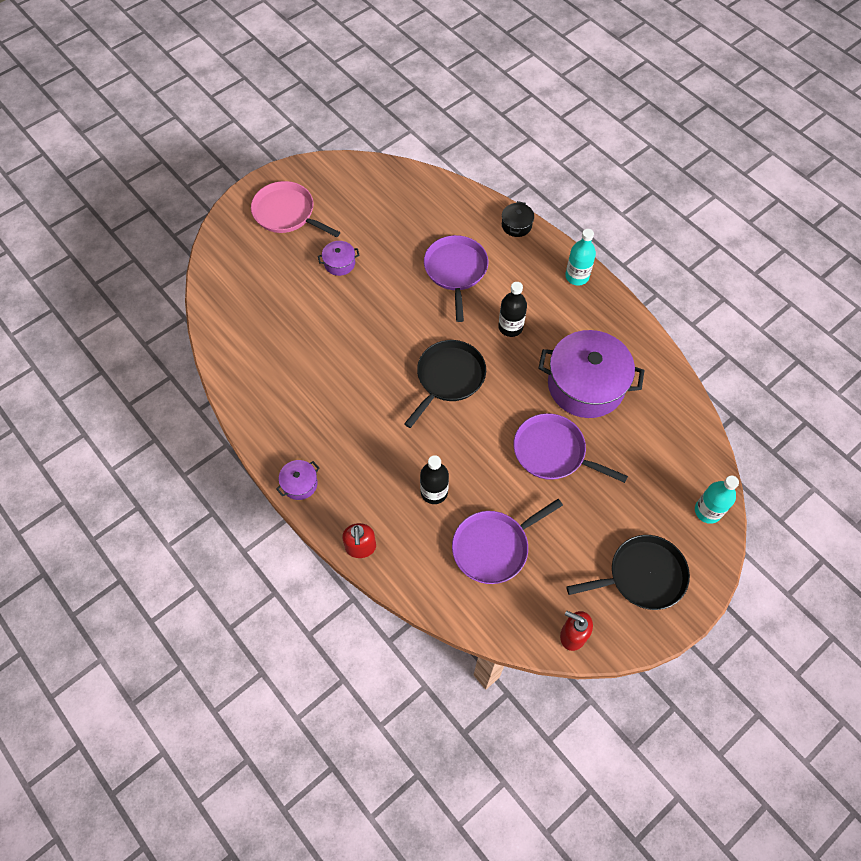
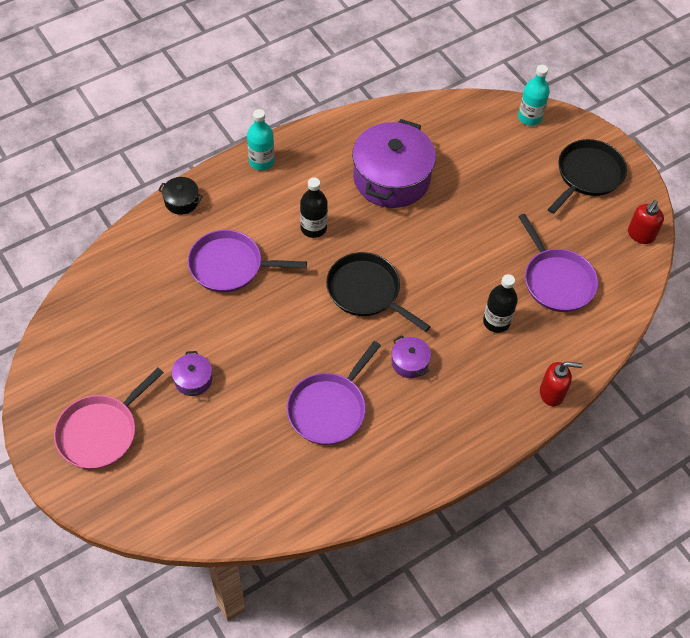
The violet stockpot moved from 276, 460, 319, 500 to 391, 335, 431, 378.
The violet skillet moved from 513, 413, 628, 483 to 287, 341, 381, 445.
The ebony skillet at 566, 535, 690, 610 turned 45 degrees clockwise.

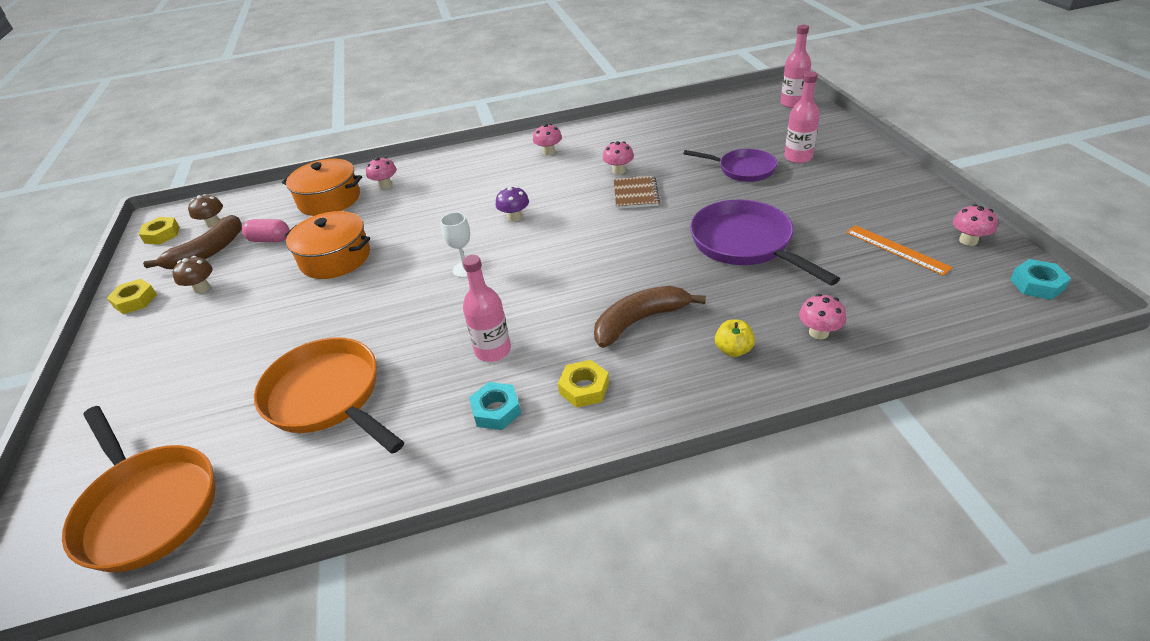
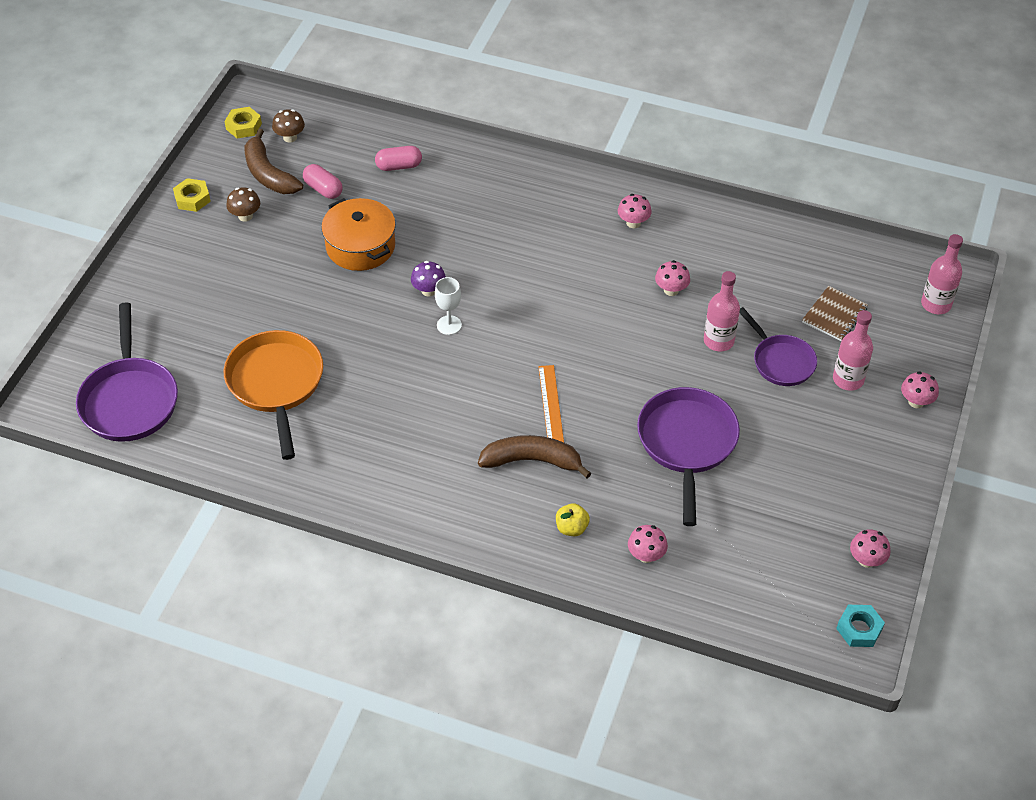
The orange-coloured skillet at 62, 406, 216, 572 became the violet skillet at 76, 302, 178, 442.
The brown toy banana at 143, 215, 242, 269 turned 75 degrees clockwise.
The orange-coloured stockpot at 282, 159, 362, 216 was replaced by the rose-pink pill at 375, 146, 422, 171.
The rose-pink fungus moved from 366, 157, 397, 189 to 901, 371, 939, 408.
The rose-pink flask moved from 463, 255, 511, 362 to 704, 271, 740, 352.
The turquoise hex nut at 469, 382, 521, 430 disappeared.
The violet fungus moved from 496, 186, 529, 222 to 411, 261, 446, 297.
The bright yellow hex nut at 558, 360, 609, 408 disappeared.
The brown exercise book moved from 614, 176, 660, 209 to 802, 286, 868, 341.
The orange-coloured measuring stick moved from 846, 225, 953, 276 to 538, 365, 564, 442.

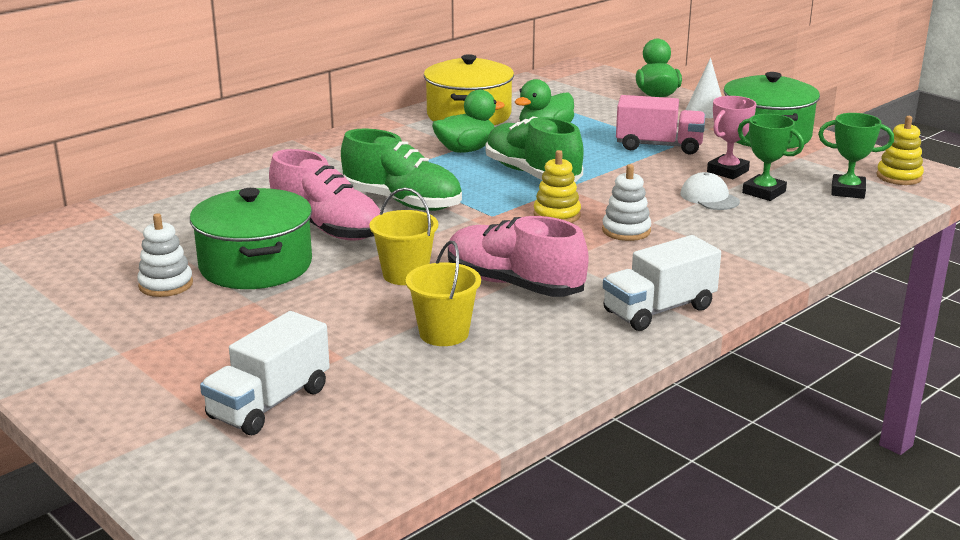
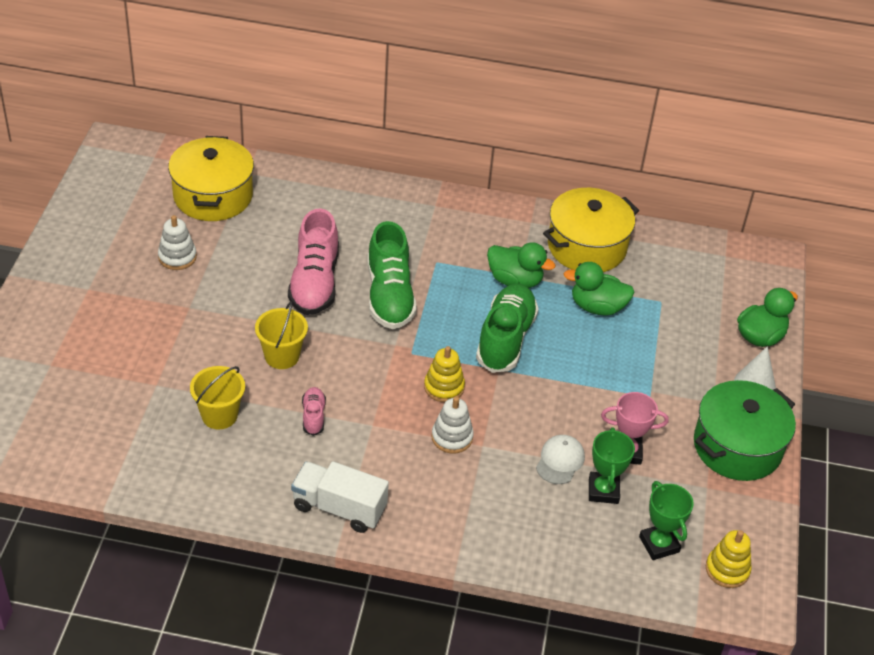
The leaf-green stockpot at 190, 188, 312, 289 disappeared.
The pure white lorry at 200, 311, 330, 435 disappeared.
The rose-pink sneaker at 448, 216, 589, 297 changed to 0.48 times the size.
The rose-pink lorry at 616, 95, 706, 155 disappeared.
The bright yellow stockpot at 168, 136, 254, 221 appeared.

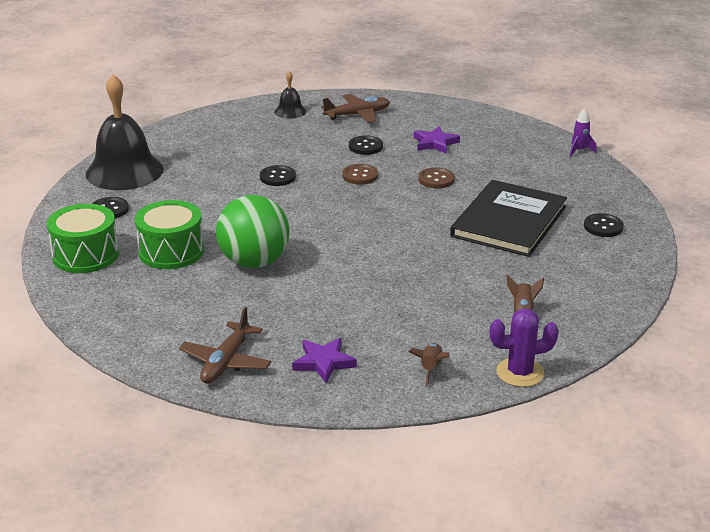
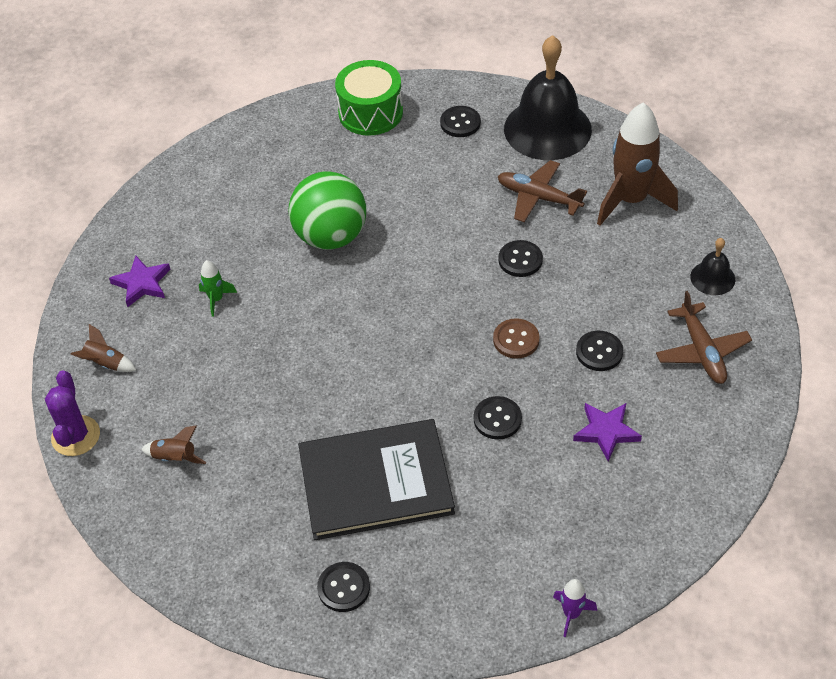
The leaf-green drum at 135, 200, 204, 269 disappeared.
The brown aeroplane moved from 179, 307, 272, 384 to 498, 160, 587, 222.
The brown shirt button at 418, 167, 455, 188 became the ebony shirt button at 474, 396, 522, 440.
The ebony hardcover at 450, 180, 567, 257 turned 45 degrees counterclockwise.
The leaf-green rocket at 199, 260, 237, 317 appeared.
The brown rocket at 597, 102, 678, 226 appeared.

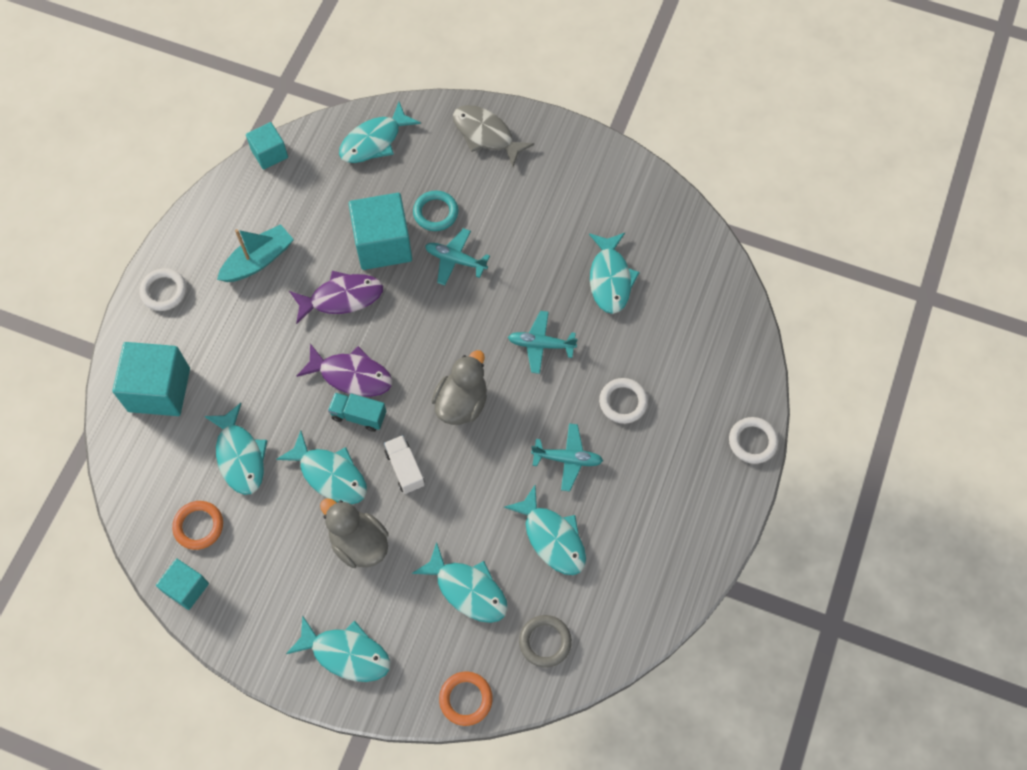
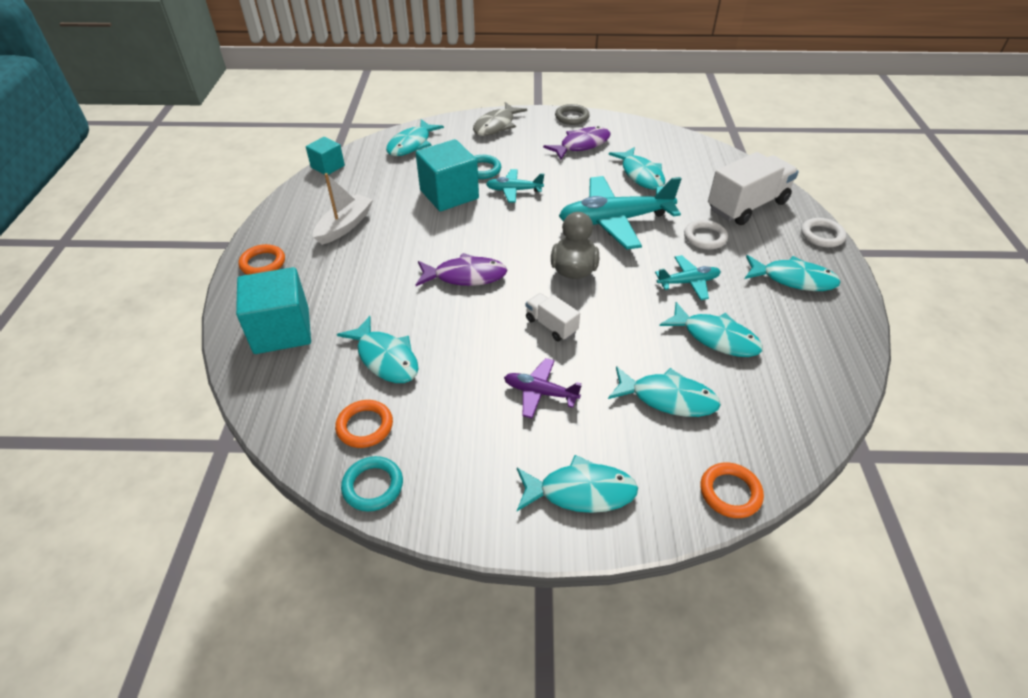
The pure white torus at 139, 268, 187, 311 became the orange-coloured torus at 238, 244, 285, 275.
The turquoise block at 156, 559, 209, 610 was replaced by the turquoise torus at 341, 456, 403, 512.
The turquoise boat at 217, 224, 294, 282 became the pure white boat at 313, 173, 373, 245.
The turquoise toy fish moved from 276, 431, 367, 504 to 745, 255, 840, 291.
The violet toy fish moved from 289, 271, 383, 324 to 543, 126, 610, 160.
The gray duck at 320, 498, 389, 568 was replaced by the violet aeroplane at 504, 358, 582, 419.
The turquoise lorry at 328, 393, 386, 432 disappeared.
The gray toy fish at 453, 105, 534, 167 turned 75 degrees counterclockwise.
The turquoise aeroplane at 508, 311, 578, 374 changed to 1.98 times the size.
The gray torus moved from 519, 615, 572, 668 to 555, 104, 590, 125.
The pure white lorry at 708, 152, 799, 225 appeared.

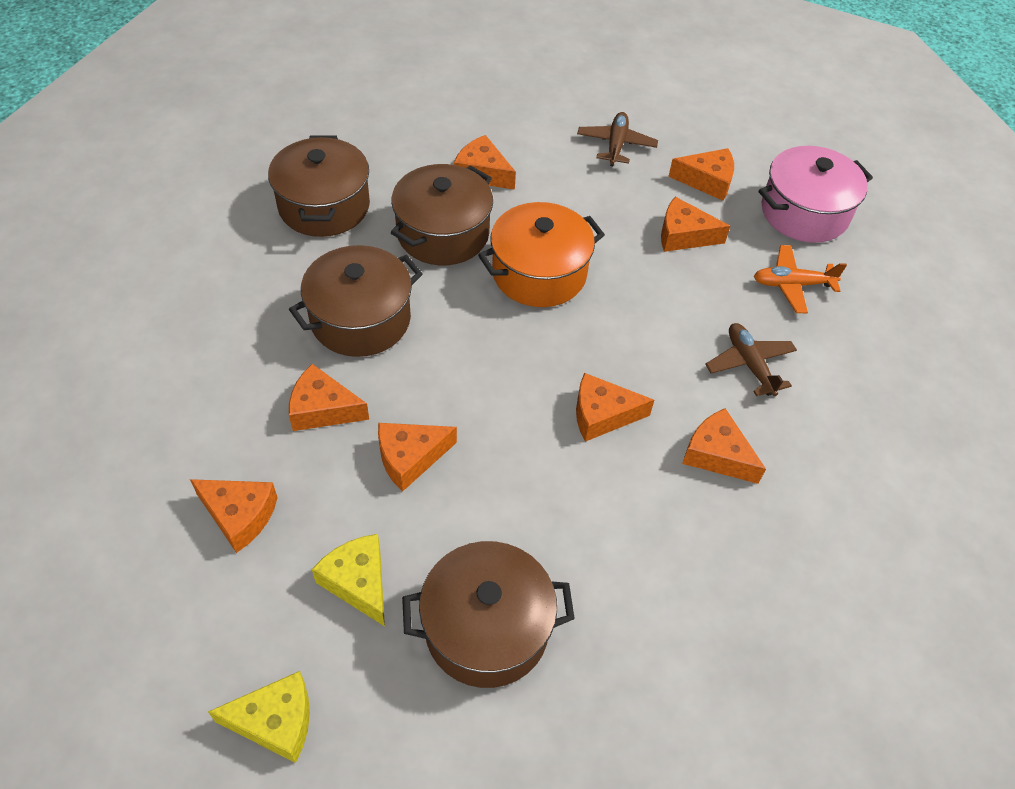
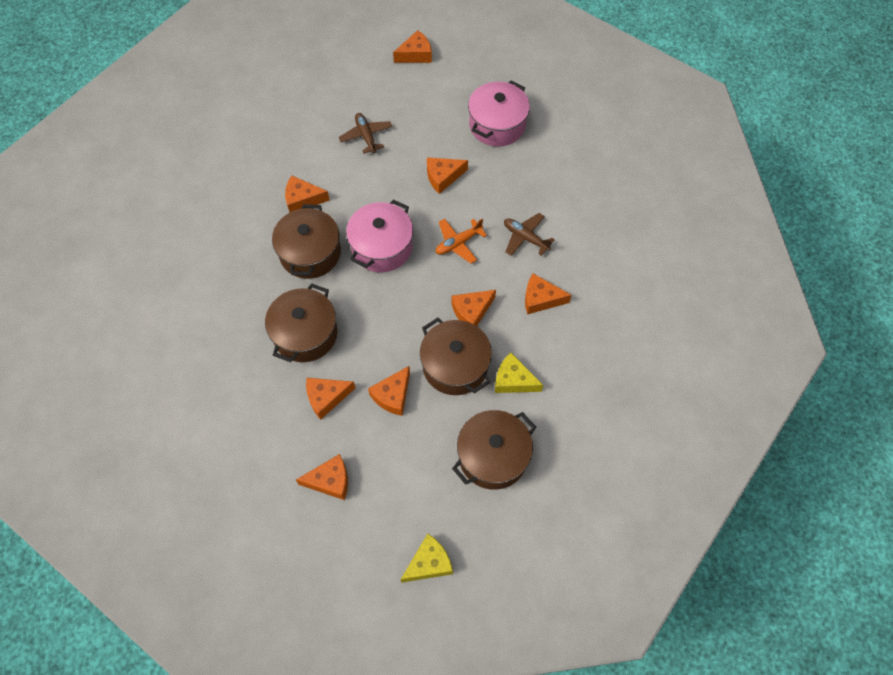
The brown stockpot moved from 268, 136, 370, 237 to 420, 317, 492, 395.
The bright yellow cheese moved from 312, 534, 385, 626 to 495, 353, 543, 393.
The orange-coloured stockpot at 478, 202, 605, 307 became the rose-pink stockpot at 346, 199, 413, 272.
The orange-coloured cheese moved from 668, 148, 734, 201 to 393, 30, 432, 63.
The orange-coloured aeroplane moved from 754, 245, 847, 313 to 436, 218, 487, 264.

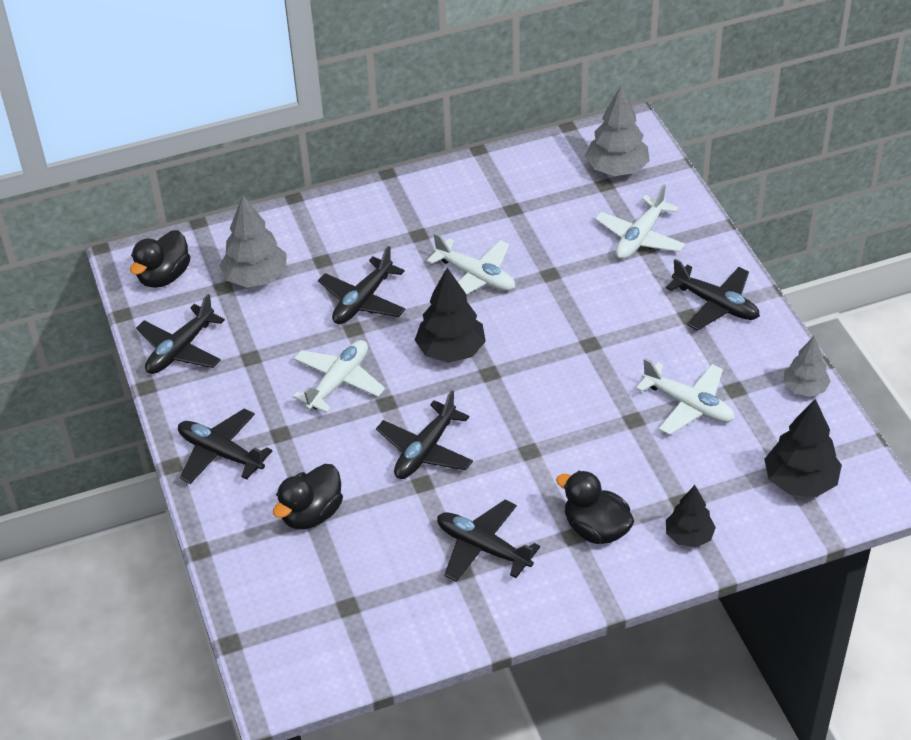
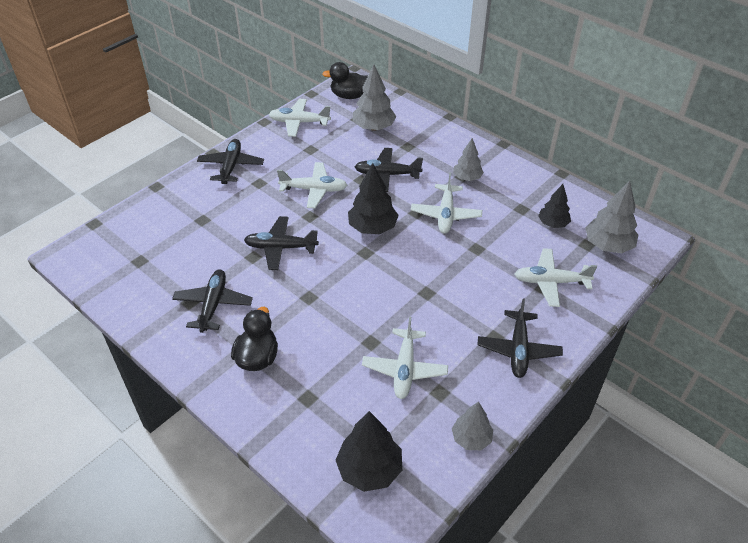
The ebony aeroplane at 136, 294, 225, 374 became the pure white aeroplane at 269, 99, 331, 137.
The ebony duck at 273, 464, 343, 529 disappeared.
The ebony toy tree moved from 666, 485, 716, 548 to 538, 184, 571, 228.
The gray toy tree at 453, 138, 484, 181 appeared.

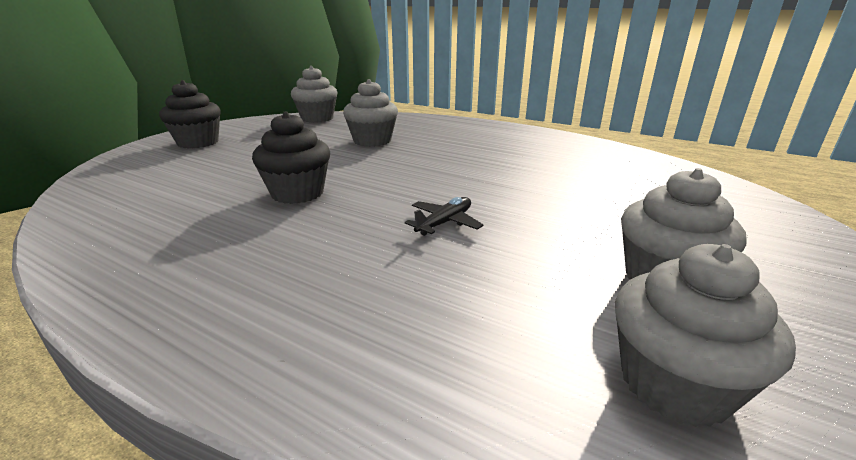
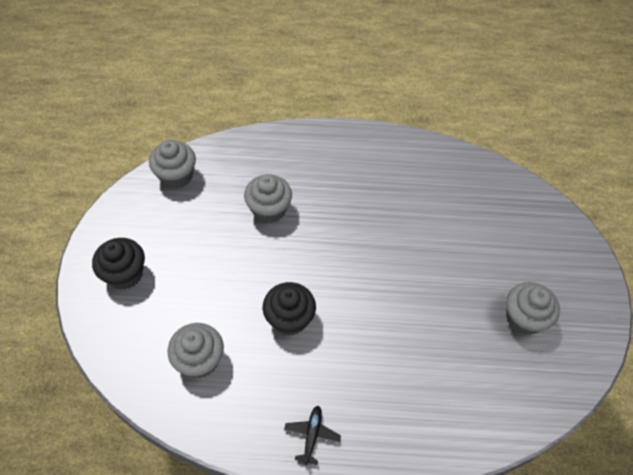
The ebony aeroplane moved from 405, 197, 483, 236 to 284, 406, 341, 465.
The gray fairy cake moved from 615, 244, 796, 427 to 168, 323, 224, 378.

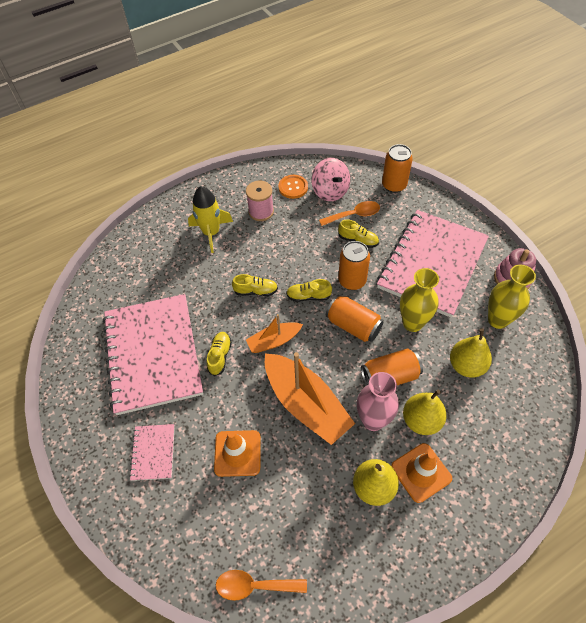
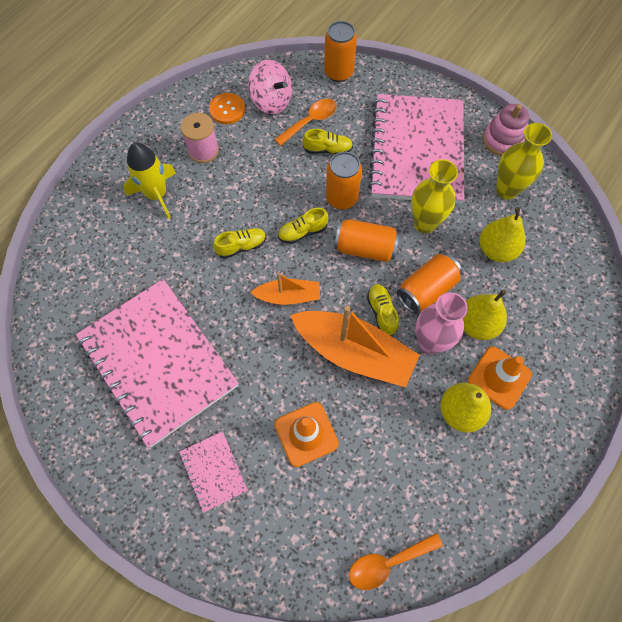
The bright yellow sneaker moved from 206, 332, 232, 376 to 367, 284, 399, 336.
The orange-coloured boat at 246, 314, 303, 353 turned 135 degrees counterclockwise.

